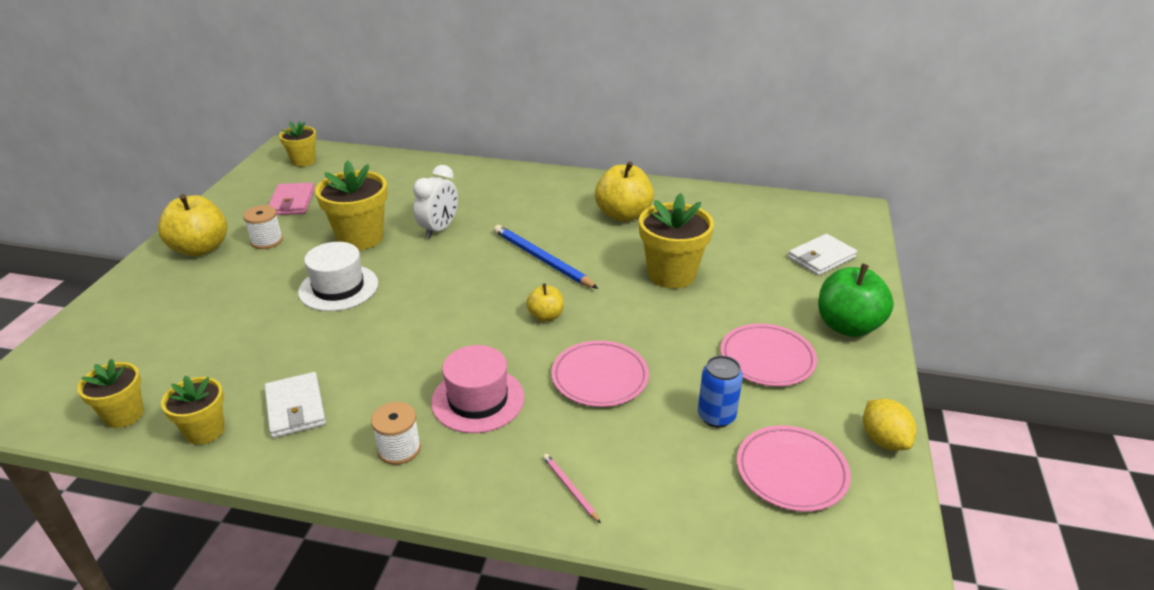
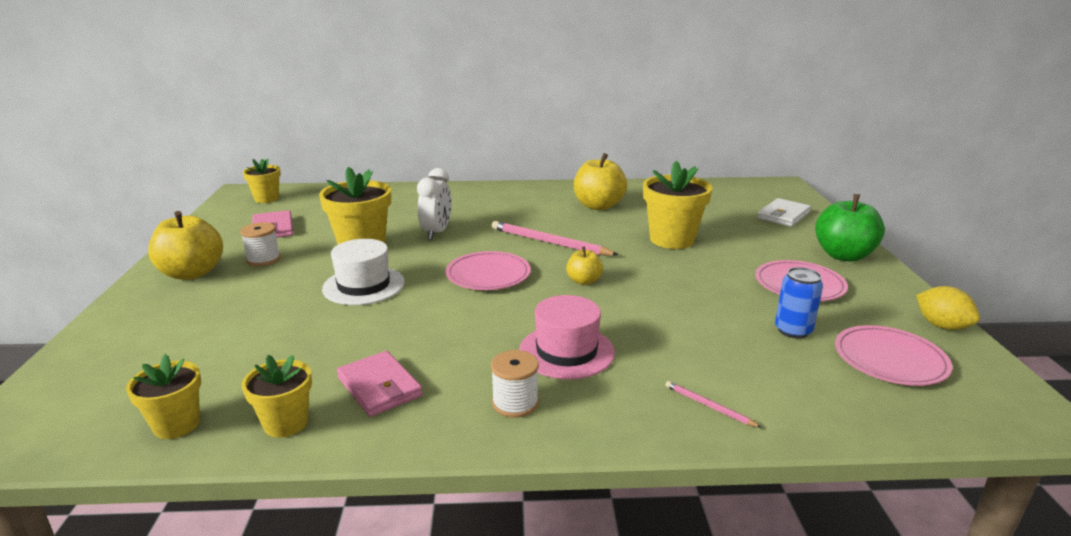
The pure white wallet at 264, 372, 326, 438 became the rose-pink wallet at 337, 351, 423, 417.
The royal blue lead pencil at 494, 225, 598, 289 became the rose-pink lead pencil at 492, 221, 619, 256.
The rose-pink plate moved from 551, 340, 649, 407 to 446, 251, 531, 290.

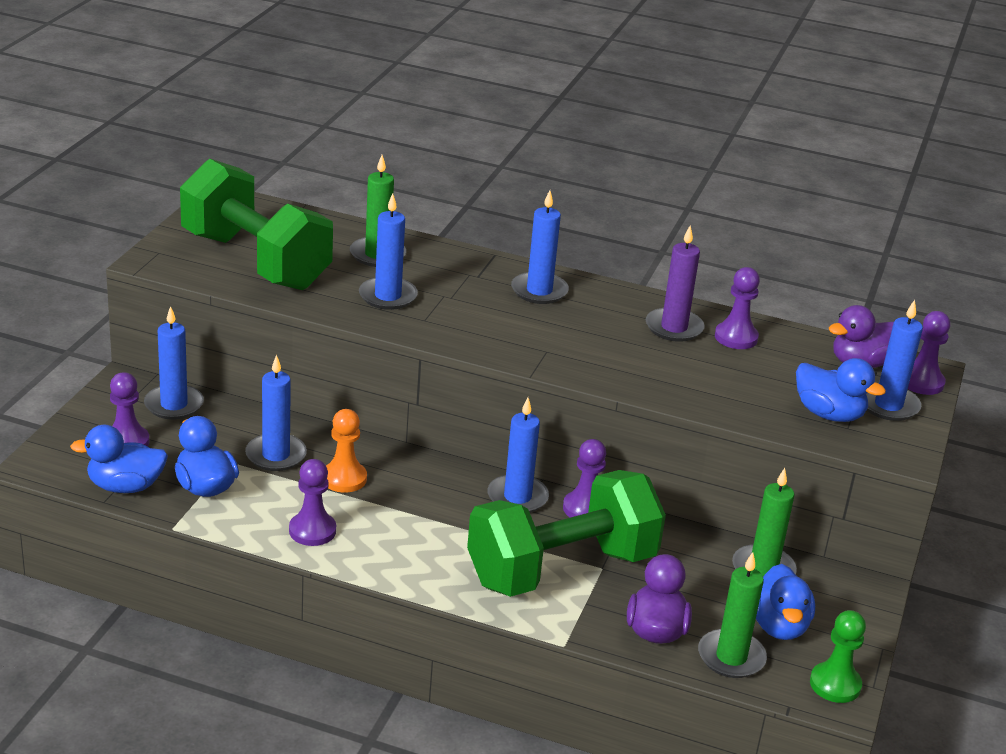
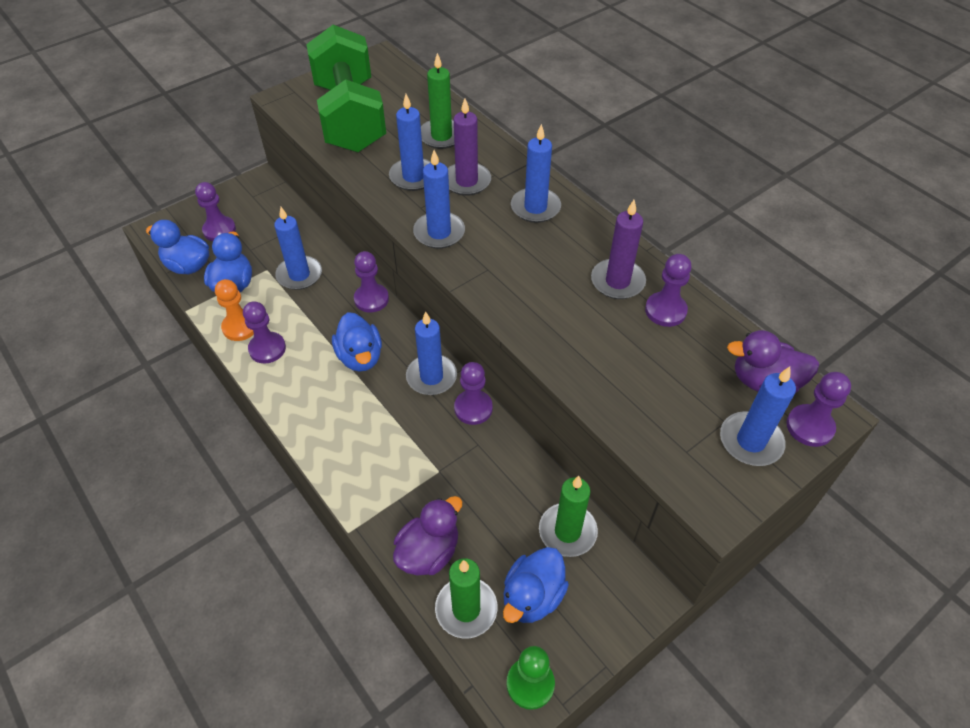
The royal blue pillar candle moved from 144, 306, 204, 420 to 413, 150, 465, 249.
The orange-coloured pawn moved from 326, 409, 367, 493 to 215, 279, 254, 341.
The leaf-green free weight at 467, 470, 666, 597 disappeared.
The royal blue duck moved from 796, 358, 886, 422 to 332, 312, 382, 372.
The violet pawn at 354, 251, 389, 313 appeared.
The violet pillar candle at 448, 99, 491, 196 appeared.

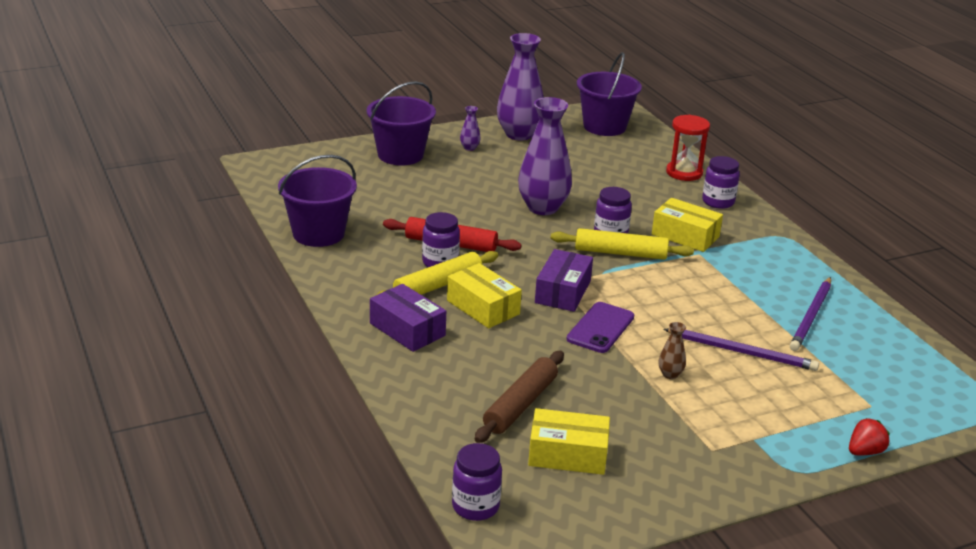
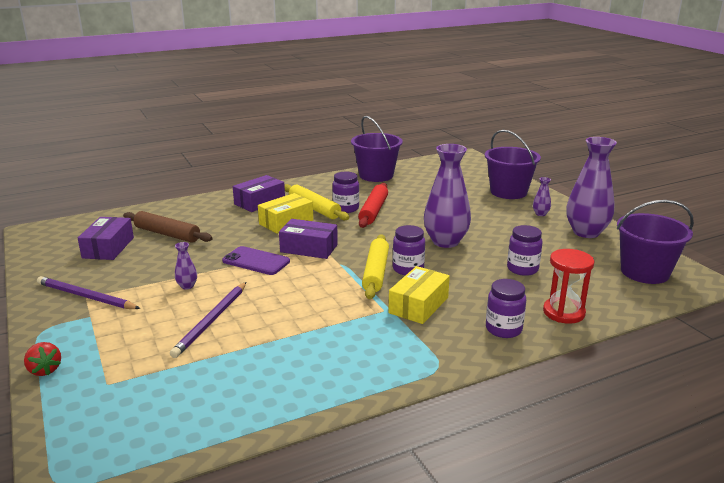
The violet preserve jar moved from 452, 443, 502, 521 to 507, 225, 543, 276.
The bright yellow package at 528, 408, 610, 475 became the violet package at 78, 217, 134, 260.
The brown tall vase at 659, 322, 686, 379 became the violet tall vase at 175, 242, 197, 290.
The violet lead pencil moved from 789, 277, 831, 351 to 37, 276, 141, 309.

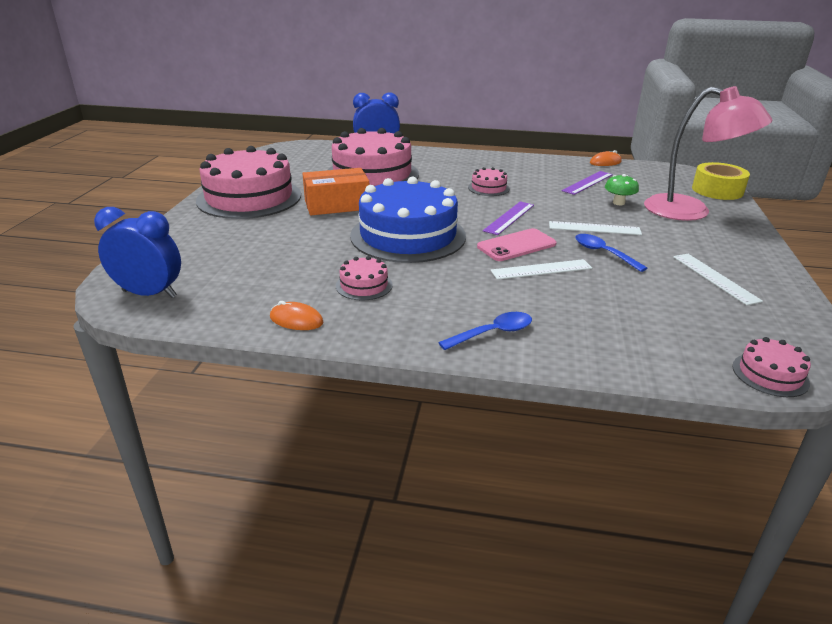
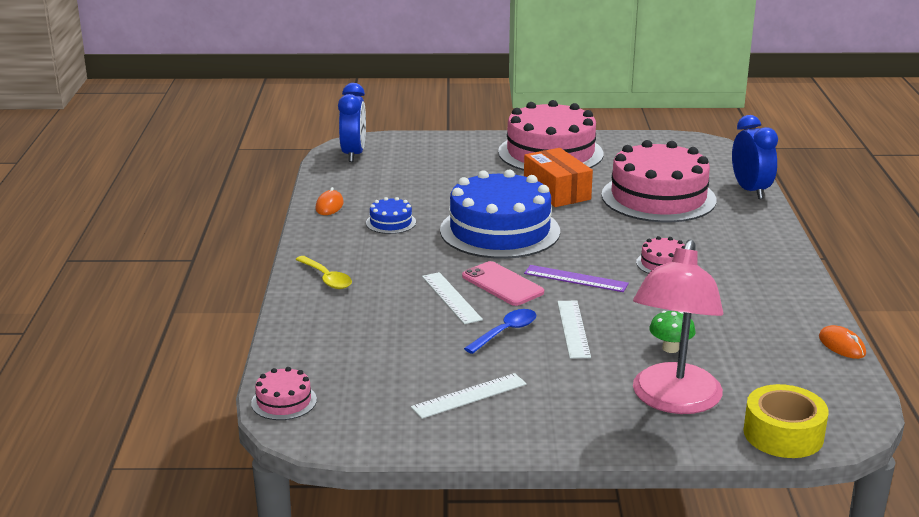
The rose-pink layer cake at 336, 256, 393, 300 became the royal blue layer cake at 366, 197, 416, 234.
The royal blue tablespoon at 438, 312, 532, 350 became the bright yellow tablespoon at 295, 256, 352, 289.
The violet measuring stick at 562, 171, 613, 195 disappeared.

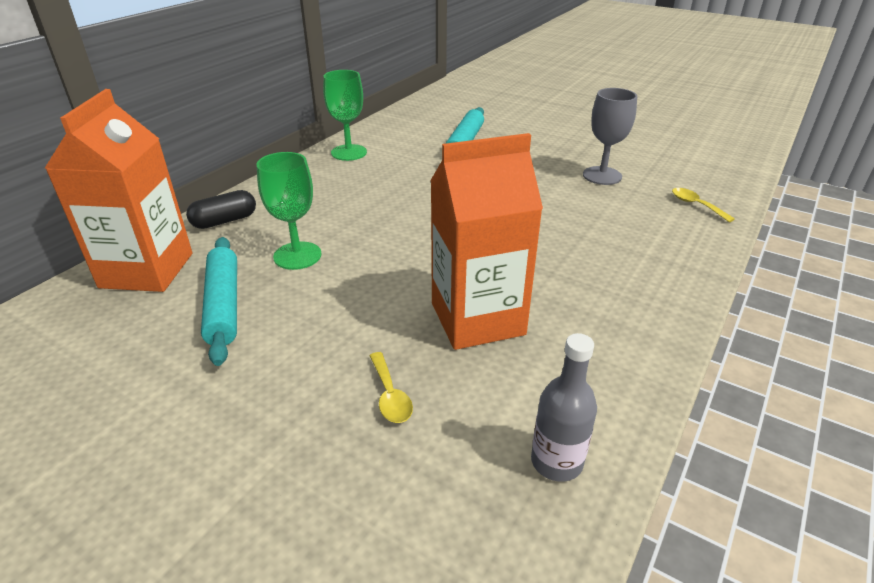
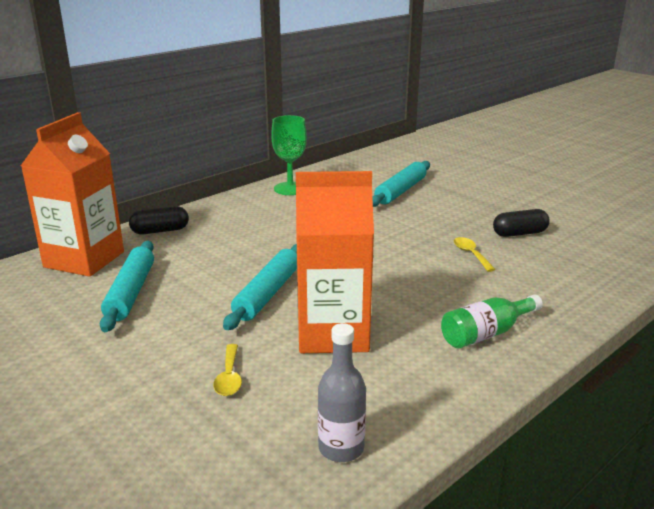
The leaf-green goblet at 256, 152, 322, 270 disappeared.
The gray goblet at 583, 88, 637, 185 was replaced by the ebony pill at 493, 209, 550, 237.
The bright yellow tablespoon moved from 672, 188, 735, 222 to 454, 237, 496, 272.
The turquoise dough roller at 223, 244, 297, 330 appeared.
The leaf-green flask at 441, 295, 543, 349 appeared.

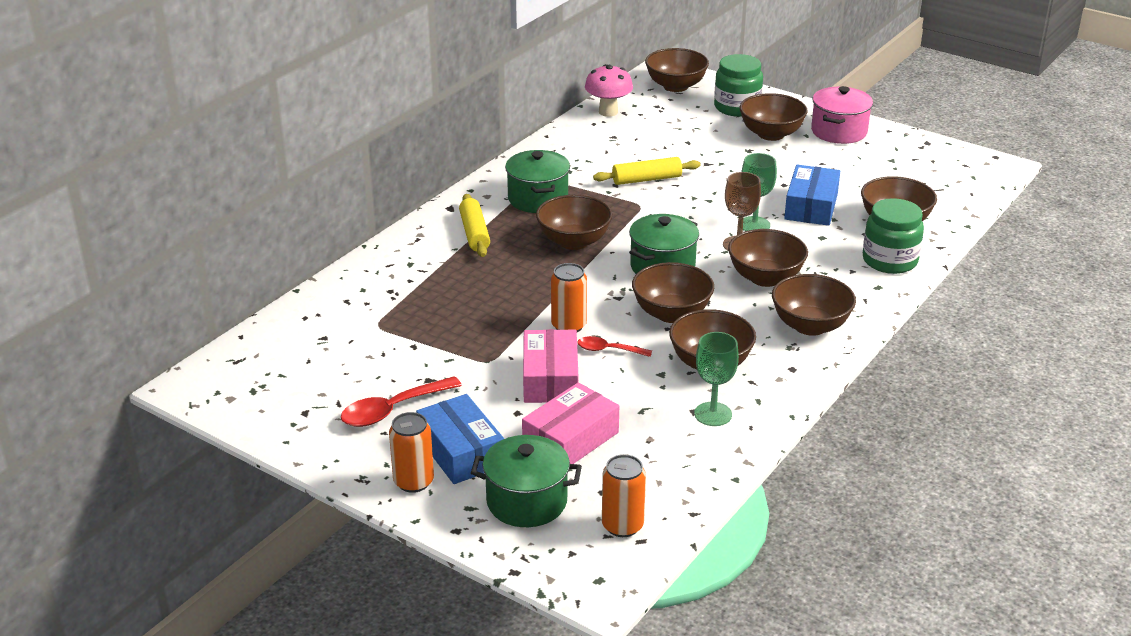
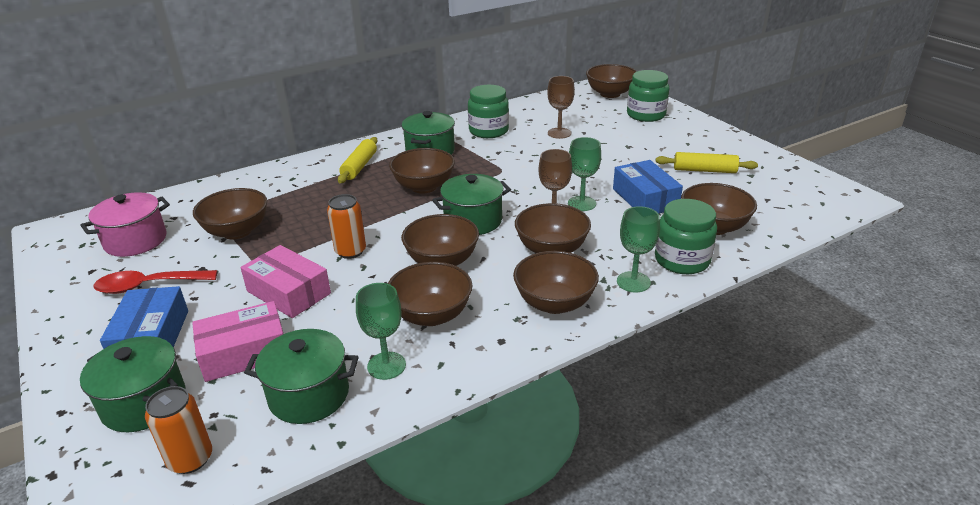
The orange-coloured tin at 389, 412, 434, 493 disappeared.
The rose-pink package at 523, 329, 578, 403 turned 75 degrees counterclockwise.
The scarlet tablespoon at 577, 336, 652, 357 disappeared.
The rose-pink fungus at 585, 64, 633, 117 disappeared.
The bright yellow dough roller moved from 593, 157, 701, 185 to 655, 152, 758, 173.
The brown deep dish moved from 740, 93, 808, 141 to 193, 188, 267, 239.
The royal blue package at 784, 165, 840, 226 turned 60 degrees counterclockwise.
The rose-pink stockpot moved from 811, 86, 873, 144 to 80, 192, 170, 257.
The leaf-green stockpot at 244, 329, 359, 424 appeared.
The leaf-green preserve jar at 468, 85, 509, 138 appeared.
The brown goblet at 547, 76, 575, 139 appeared.
The leaf-green goblet at 617, 206, 660, 292 appeared.

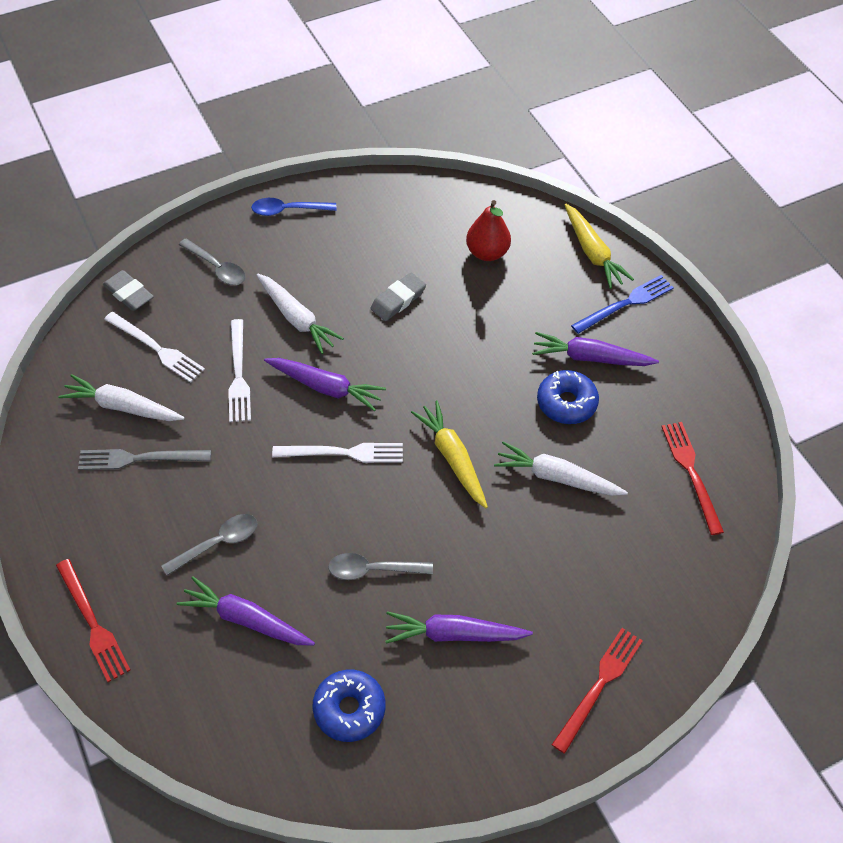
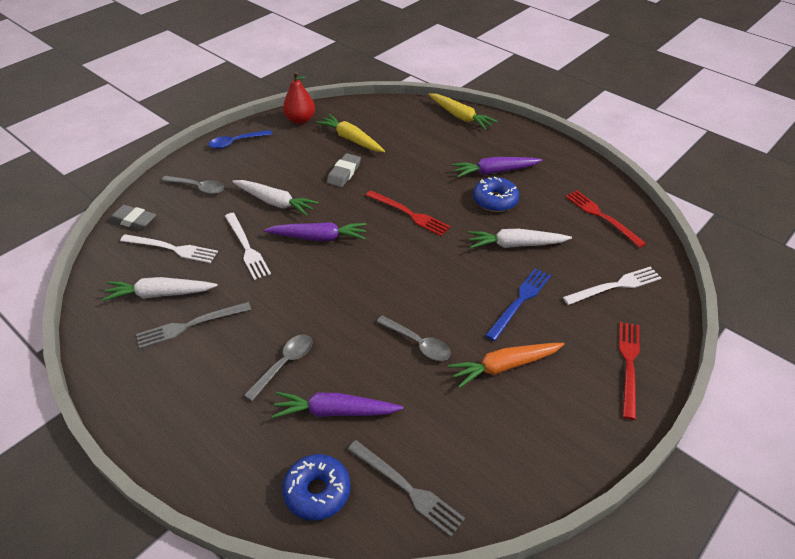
The scarlet table fork moved from 56, 559, 130, 682 to 366, 191, 450, 236.
The pure white table fork moved from 272, 443, 403, 463 to 563, 266, 661, 305.
The royal blue doughnut moved from 312, 670, 386, 742 to 282, 454, 351, 521.
The gray tablespoon at 328, 553, 433, 580 turned 120 degrees counterclockwise.
The violet toy carrot at 385, 611, 533, 644 became the orange-coloured toy carrot at 448, 343, 564, 388.
The bright yellow toy carrot moved from 411, 401, 488, 508 to 316, 114, 385, 152.
The scarlet toy pear moved from 466, 200, 511, 261 to 283, 71, 315, 124.
The royal blue table fork moved from 571, 275, 674, 334 to 485, 268, 551, 341.
The gray table fork at 347, 440, 465, 537 appeared.

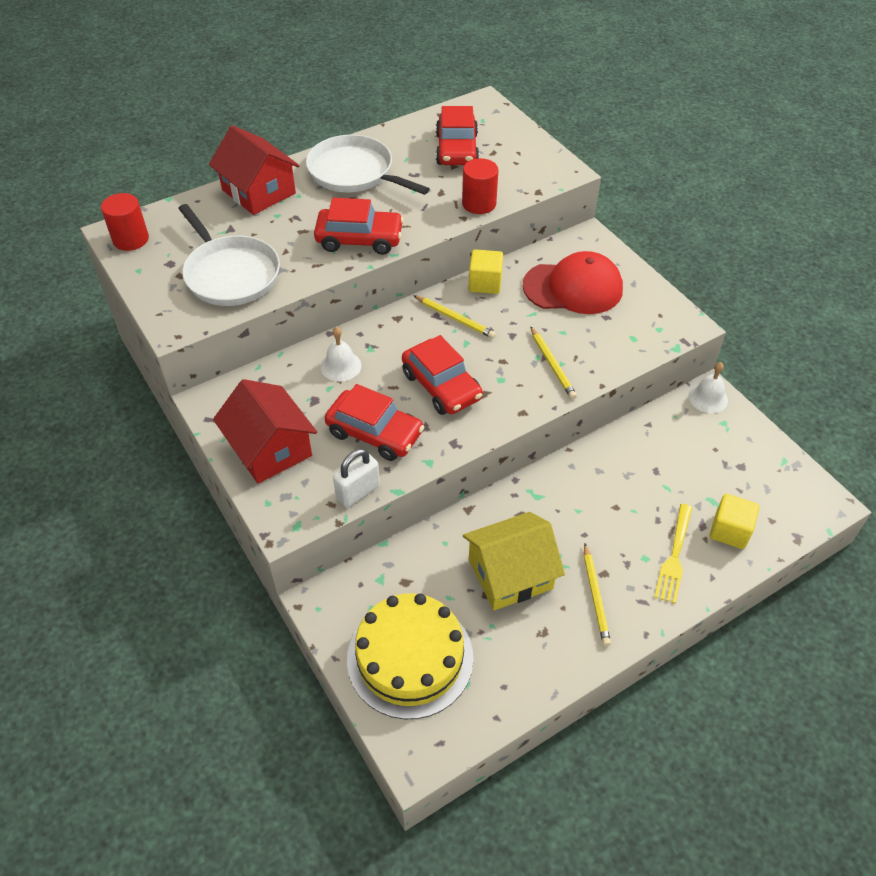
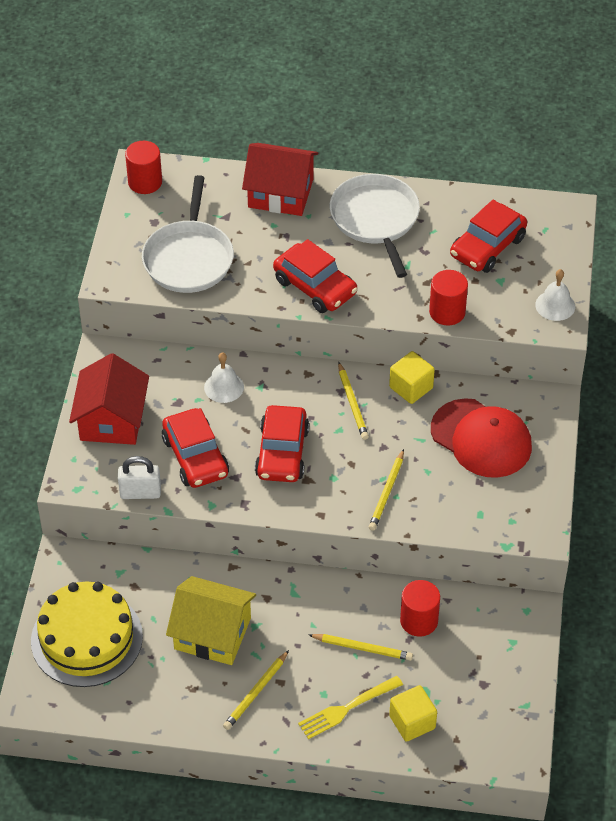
The scarlet house at 209, 125, 300, 215 turned 75 degrees counterclockwise.
The pure white hand bell moved from 688, 362, 728, 413 to 535, 269, 575, 321.
The bright yellow lead pencil at 308, 634, 413, 661 appeared.
The scarlet solid cylinder at 400, 580, 440, 637 appeared.

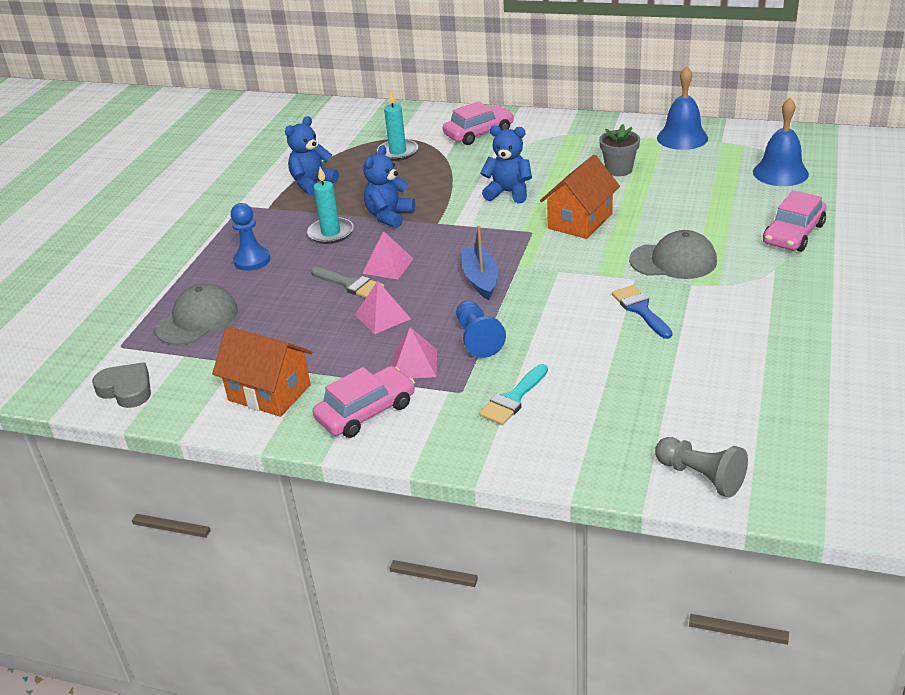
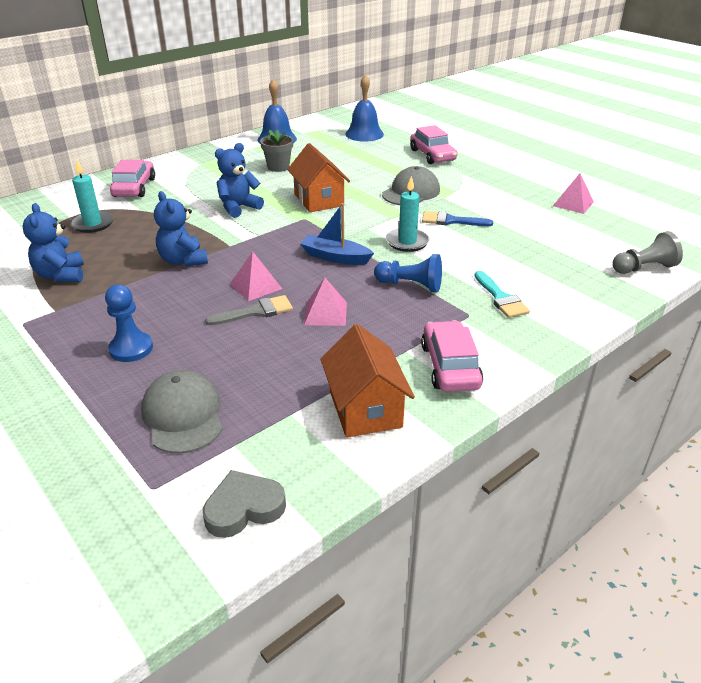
The orange-coloured house at 212, 326, 312, 417 turned 75 degrees counterclockwise.
The turquoise pillar candle moved from 307, 167, 354, 244 to 386, 176, 430, 252.
The rose-pink pyramid shape moved from 393, 327, 437, 378 to 553, 173, 594, 214.

